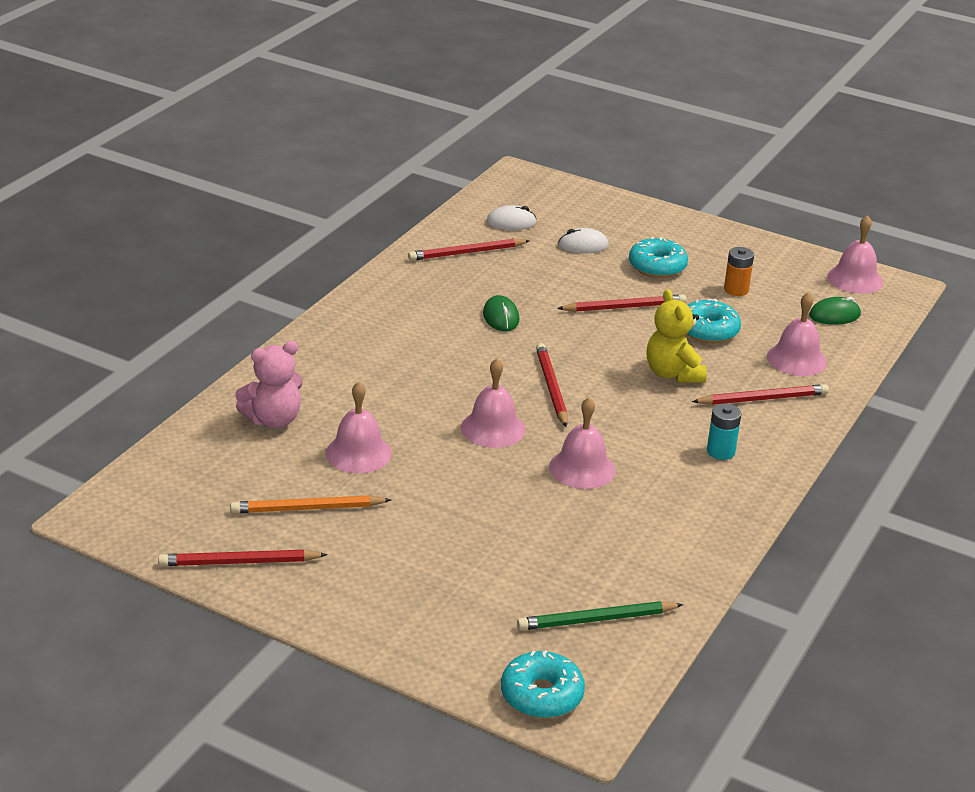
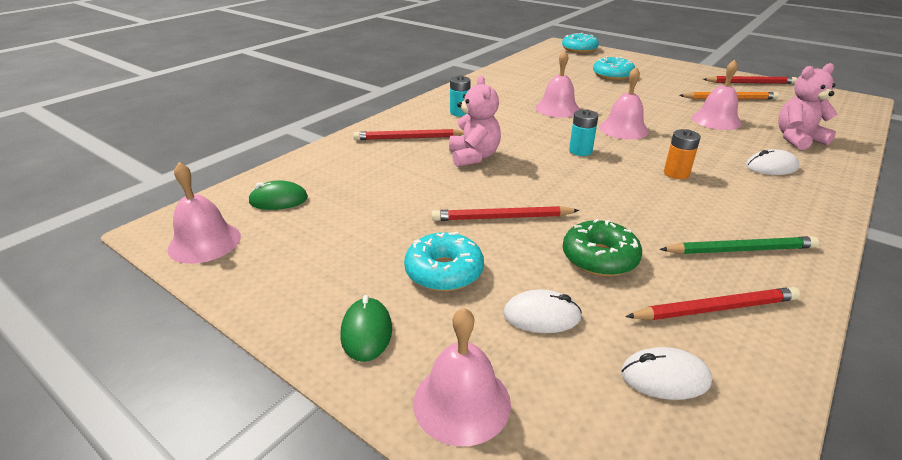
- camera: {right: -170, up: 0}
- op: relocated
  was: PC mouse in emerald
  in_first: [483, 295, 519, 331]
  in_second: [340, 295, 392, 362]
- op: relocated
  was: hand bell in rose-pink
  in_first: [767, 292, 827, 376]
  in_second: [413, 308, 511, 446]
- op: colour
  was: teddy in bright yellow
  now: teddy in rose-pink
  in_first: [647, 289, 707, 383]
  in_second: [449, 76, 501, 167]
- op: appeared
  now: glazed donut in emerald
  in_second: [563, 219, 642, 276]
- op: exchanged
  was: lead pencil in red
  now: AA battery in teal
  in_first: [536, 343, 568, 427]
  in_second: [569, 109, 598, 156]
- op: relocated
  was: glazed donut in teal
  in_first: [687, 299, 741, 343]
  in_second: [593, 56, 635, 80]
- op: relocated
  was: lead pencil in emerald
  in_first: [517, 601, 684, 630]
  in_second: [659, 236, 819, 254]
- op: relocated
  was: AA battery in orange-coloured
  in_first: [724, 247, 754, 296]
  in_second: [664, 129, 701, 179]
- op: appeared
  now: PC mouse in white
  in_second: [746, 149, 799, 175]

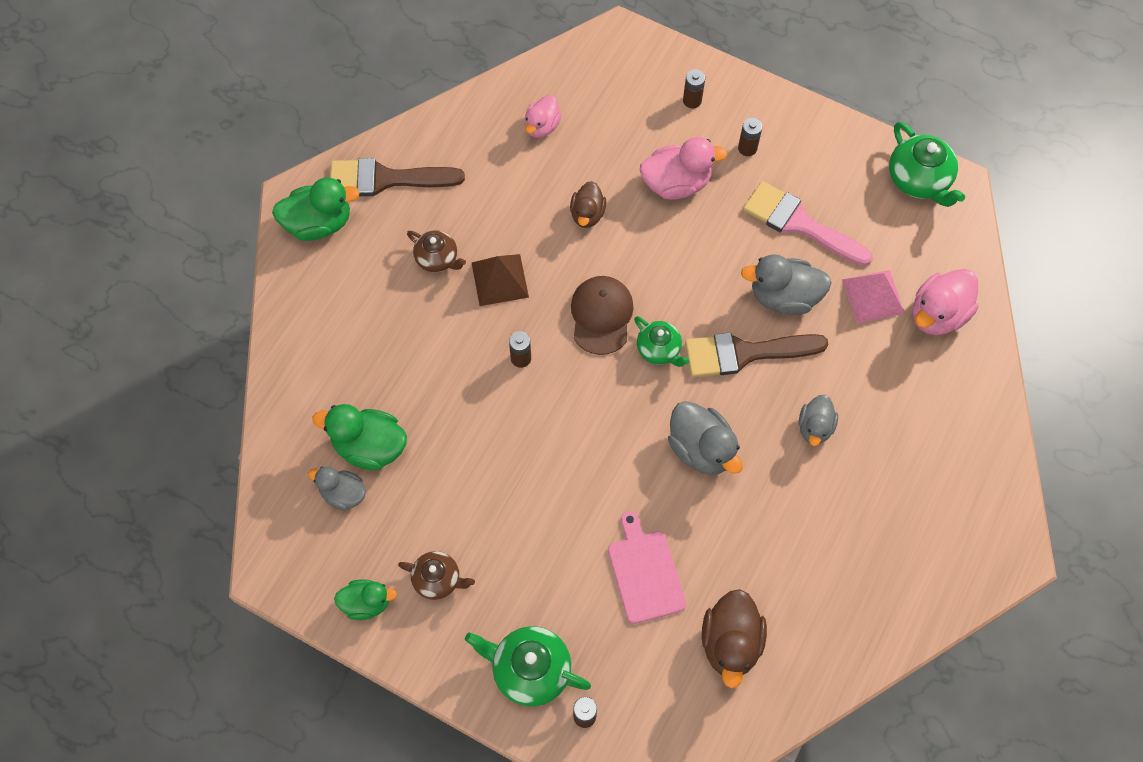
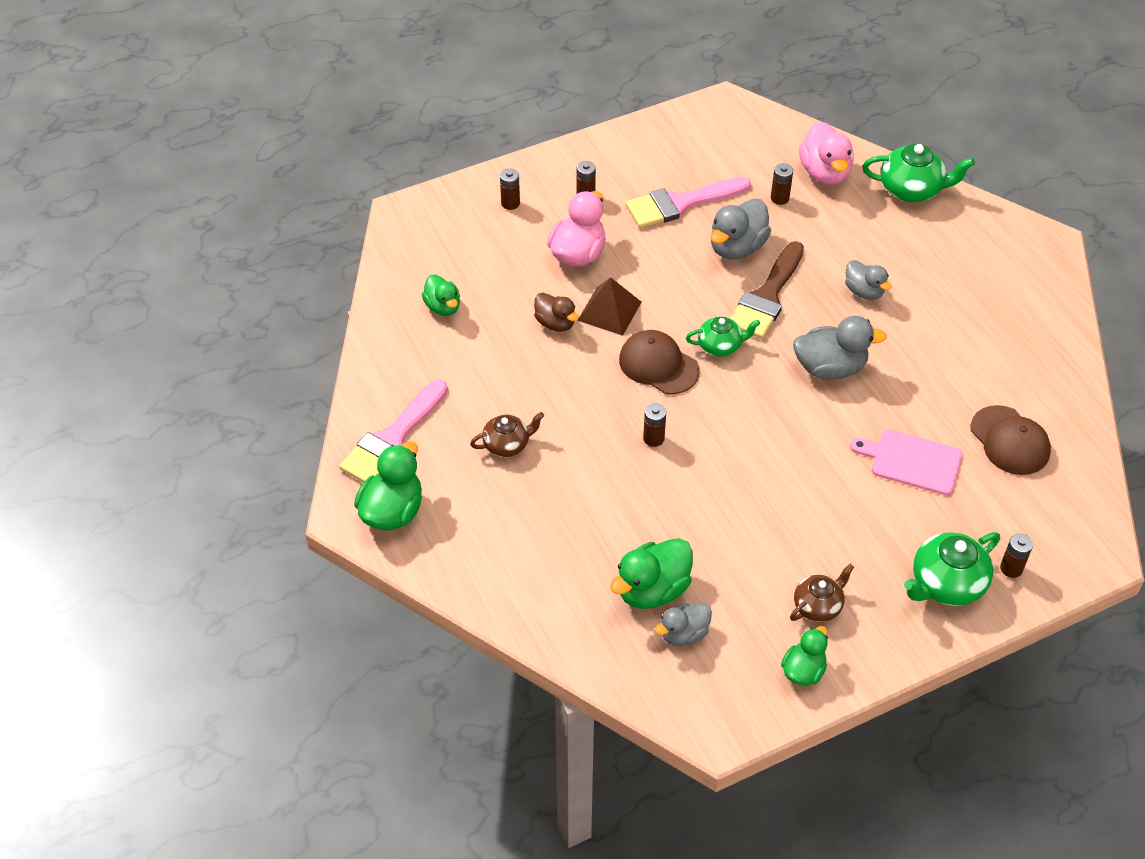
- camera: {right: -55, up: -15}
- op: colour
  was: paintbrush in brown
  now: paintbrush in rose-pink
  in_first: [330, 158, 465, 196]
  in_second: [339, 379, 448, 483]
- op: colour
  was: duck in rose-pink
  now: duck in emerald
  in_first: [525, 95, 562, 138]
  in_second: [422, 274, 460, 316]
- op: relocated
  was: pyramid shape in brown
  in_first: [472, 254, 529, 306]
  in_second: [577, 277, 642, 336]
- op: exchanged
  was: pyramid shape in rose-pink
  now: AA battery in brown
  in_first: [842, 270, 905, 323]
  in_second: [771, 163, 793, 205]
- op: relocated
  was: teapot in emerald
  in_first: [889, 122, 965, 207]
  in_second: [862, 144, 975, 202]
- op: exchanged
  was: duck in brown
  now: peaked cap in brown
  in_first: [702, 589, 767, 688]
  in_second: [971, 405, 1051, 475]

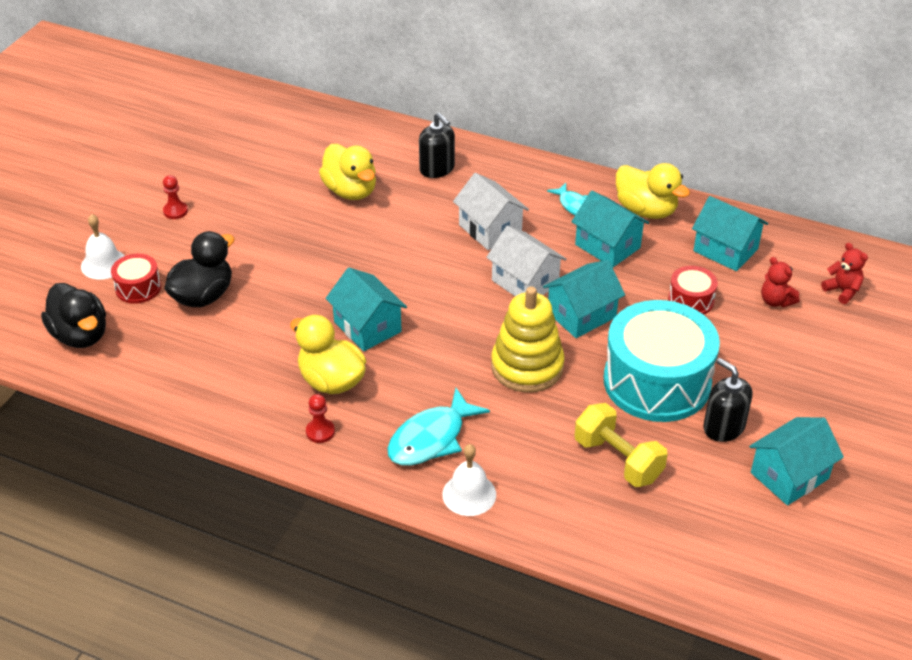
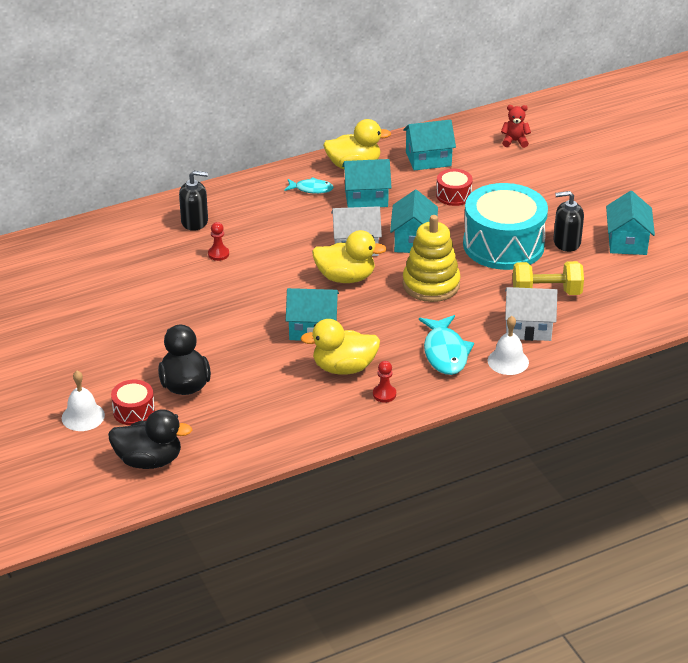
- camera: {right: -50, up: -5}
- op: relocated
  was: game pawn in red
  in_first: [163, 175, 188, 219]
  in_second: [208, 222, 229, 261]
- op: relocated
  was: duck in bright yellow
  in_first: [319, 144, 376, 200]
  in_second: [312, 230, 387, 283]
- op: relocated
  was: toy house in white
  in_first: [453, 173, 529, 250]
  in_second: [505, 287, 557, 341]
- op: missing
  was: teddy in red
  in_first: [761, 257, 799, 307]

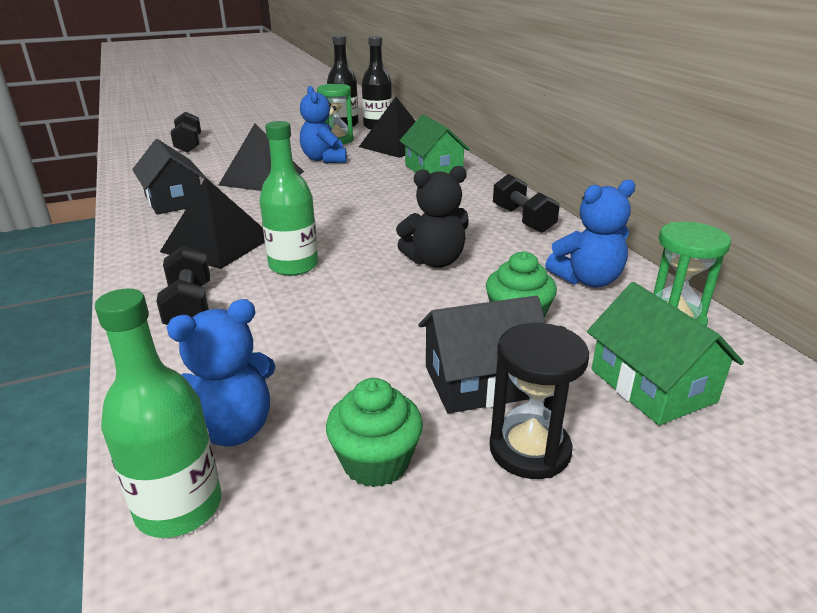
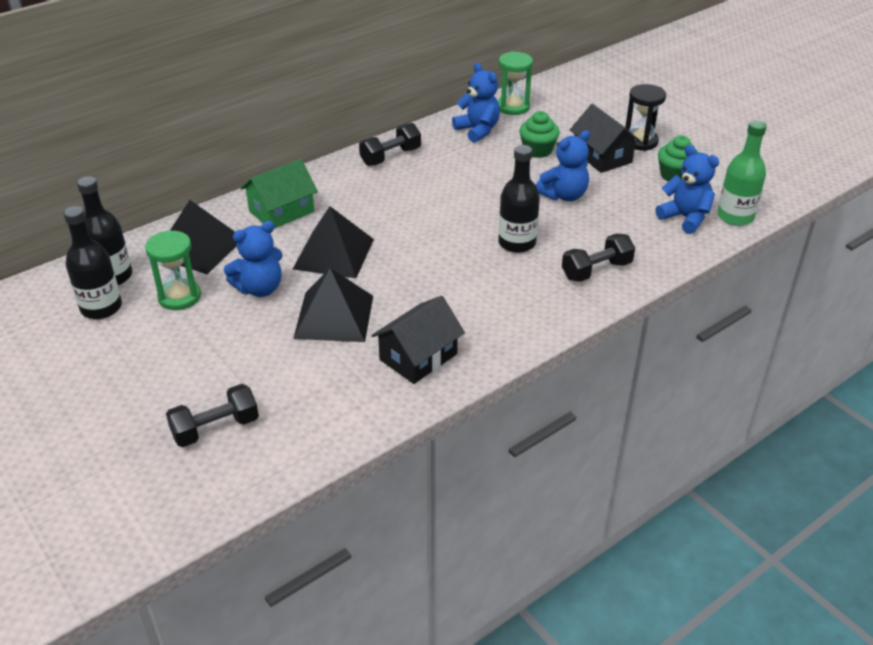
- camera: {right: -105, up: 10}
- op: relocated
  was: pyramid shape in jet-black
  in_first: [160, 178, 265, 269]
  in_second: [293, 206, 374, 278]
- op: colour
  was: drink bottle in emerald
  now: drink bottle in jet-black
  in_first: [259, 121, 318, 276]
  in_second: [498, 145, 540, 253]
- op: appeared
  now: teddy in blue
  in_second: [536, 130, 590, 201]
- op: missing
  was: teddy in jet-black
  in_first: [396, 166, 469, 268]
- op: missing
  was: toy house in emerald
  in_first: [587, 282, 744, 425]

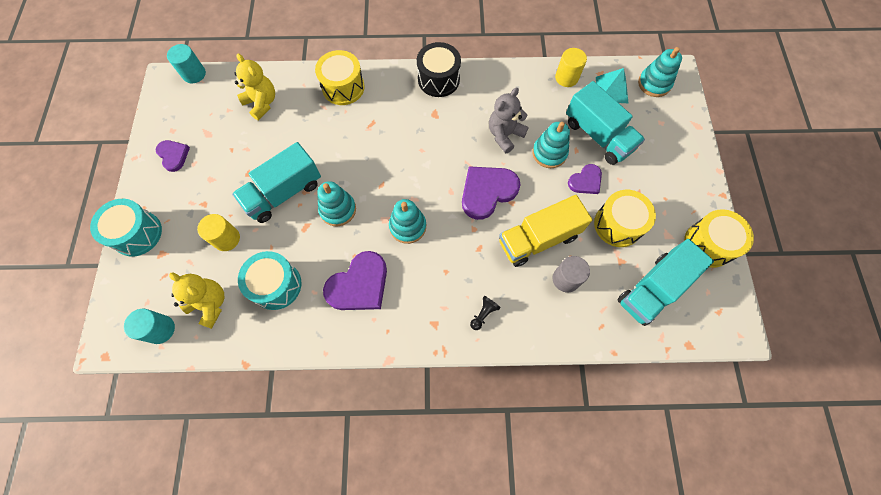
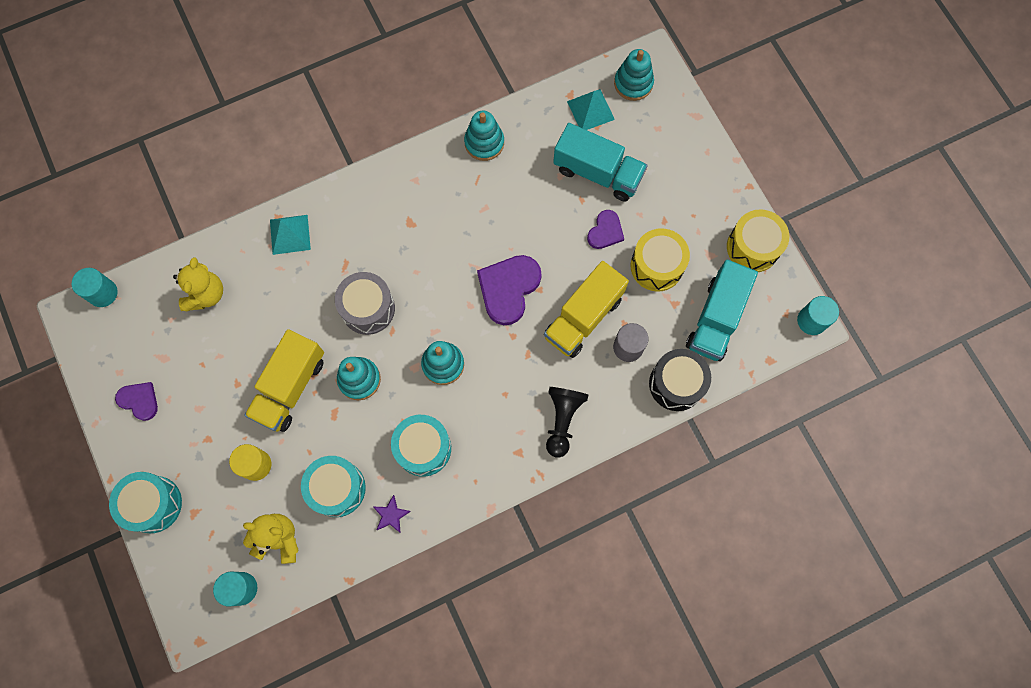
- camera: {right: -25, up: 5}
- op: spun
  was: teddy in bright yellow
  in_first: [234, 53, 275, 120]
  in_second: [173, 257, 223, 312]
  clockwise: 75
- op: colour
  was: truck in teal
  now: truck in bright yellow
  in_first: [232, 142, 321, 223]
  in_second: [244, 329, 324, 432]
- op: exchanged
  was: snare drum in bright yellow
  now: pyramid shape in teal
  in_first: [315, 50, 365, 105]
  in_second: [270, 215, 311, 255]
- op: appeared
  now: snare drum in gray
  in_second: [335, 272, 395, 335]
- op: appeared
  now: star shape in purple
  in_second: [373, 495, 411, 533]
- op: exchanged
  was: heart shape in purple
  now: snare drum in teal
  in_first: [323, 251, 387, 310]
  in_second: [391, 415, 451, 477]
- op: relocated
  was: stacking toy in teal
  in_first: [532, 122, 570, 168]
  in_second: [464, 111, 504, 161]
- op: size
  was: game pawn in jet-black
  in_first: [470, 296, 501, 330]
  in_second: [546, 387, 588, 458]
  ratio: 1.84
- op: relocated
  was: snare drum in jet-black
  in_first: [417, 42, 461, 97]
  in_second: [649, 349, 711, 411]
- op: appeared
  now: cylinder in teal
  in_second: [797, 296, 839, 335]
- op: missing
  was: teddy in gray
  in_first: [489, 87, 529, 153]
- op: missing
  was: cylinder in bright yellow
  in_first: [555, 48, 587, 87]

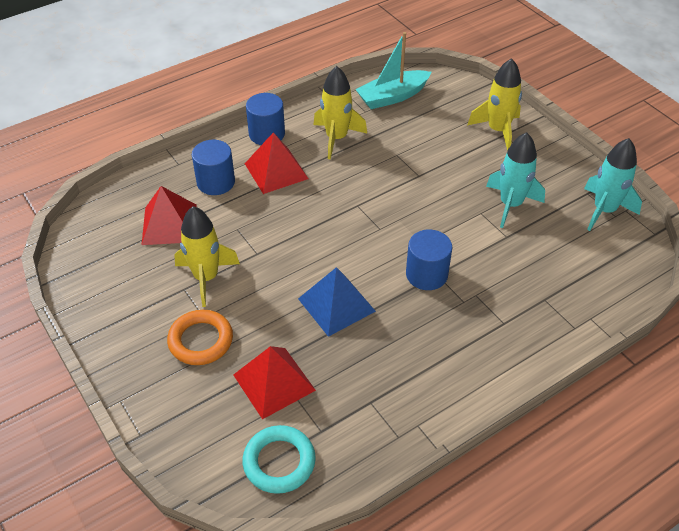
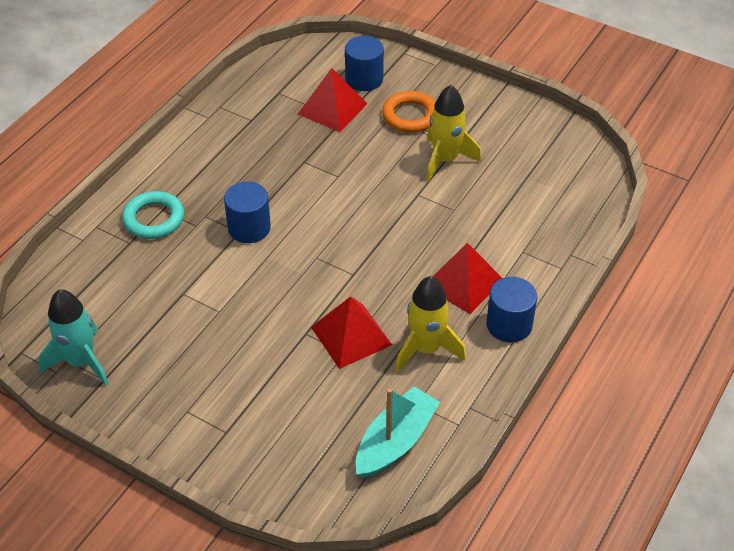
- camera: {right: 155, up: 0}
- op: relocated
  was: ring in teal
  in_first: [242, 425, 316, 494]
  in_second: [122, 191, 184, 239]
- op: relocated
  was: pyramid shape in red
  in_first: [142, 186, 197, 245]
  in_second: [311, 296, 392, 369]
- op: relocated
  was: cylinder in blue
  in_first: [192, 140, 235, 195]
  in_second: [345, 36, 384, 91]
- op: missing
  was: pyramid shape in blue
  in_first: [298, 267, 376, 337]
- op: missing
  was: rocket in bright yellow
  in_first: [467, 58, 522, 151]
- op: missing
  was: rocket in teal
  in_first: [486, 132, 545, 228]

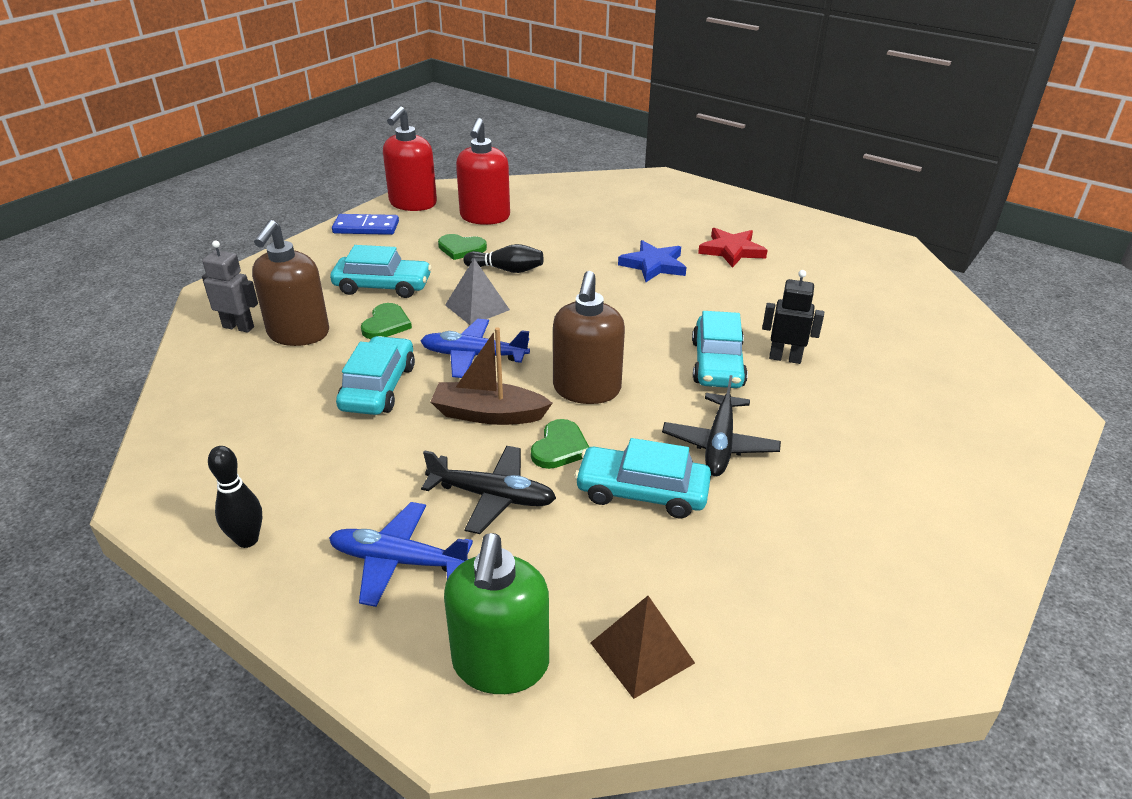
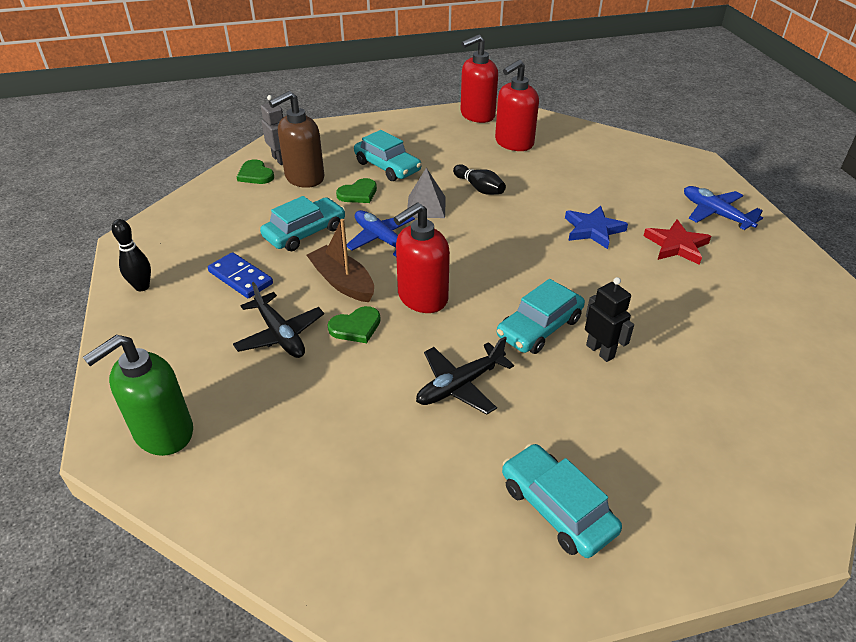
- camera: {right: 40, up: 5}
- op: relocated
  was: domino tile in blue
  in_first: [332, 214, 399, 235]
  in_second: [208, 252, 273, 298]
- op: relocated
  was: heart shape in emerald
  in_first: [438, 234, 487, 260]
  in_second: [237, 159, 274, 184]
- op: colour
  was: pump bottle in brown
  now: pump bottle in red
  in_first: [553, 271, 625, 404]
  in_second: [393, 202, 450, 313]
- op: relocated
  was: car in teal
  in_first: [575, 438, 711, 518]
  in_second: [502, 444, 622, 558]
- op: relocated
  was: aeroplane in blue
  in_first: [329, 502, 473, 607]
  in_second: [684, 186, 763, 230]
- op: missing
  was: pyramid shape in brown
  in_first: [590, 596, 695, 699]

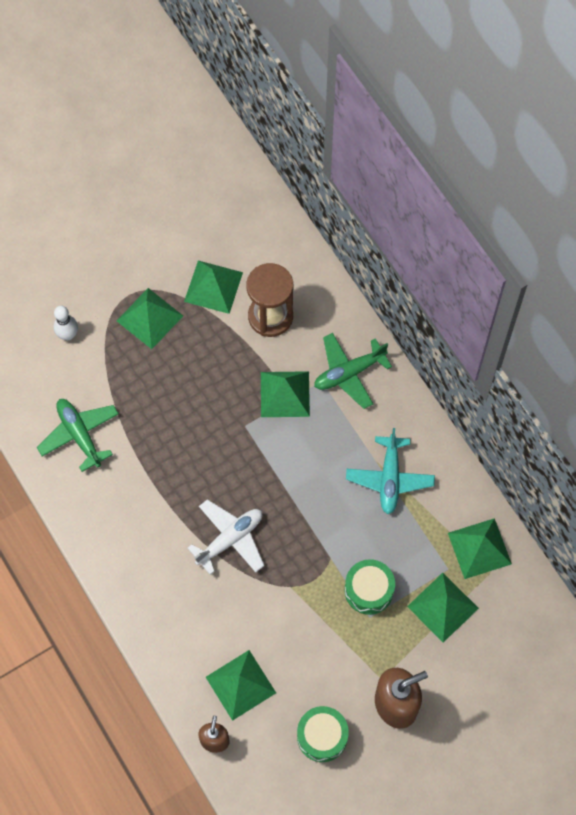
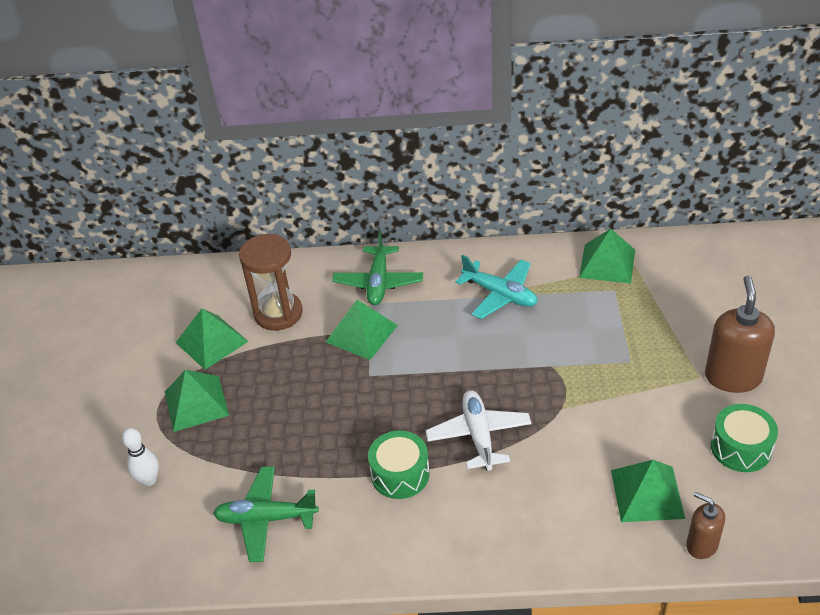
- camera: {right: -55, up: -25}
- op: relocated
  was: snare drum in emerald
  in_first: [345, 559, 395, 615]
  in_second: [368, 430, 430, 499]
- op: missing
  was: pyramid shape in emerald
  in_first: [407, 573, 479, 643]

